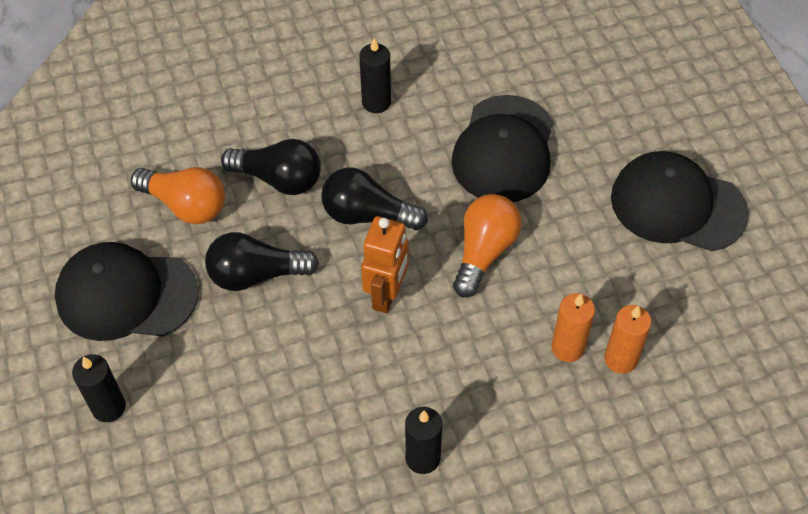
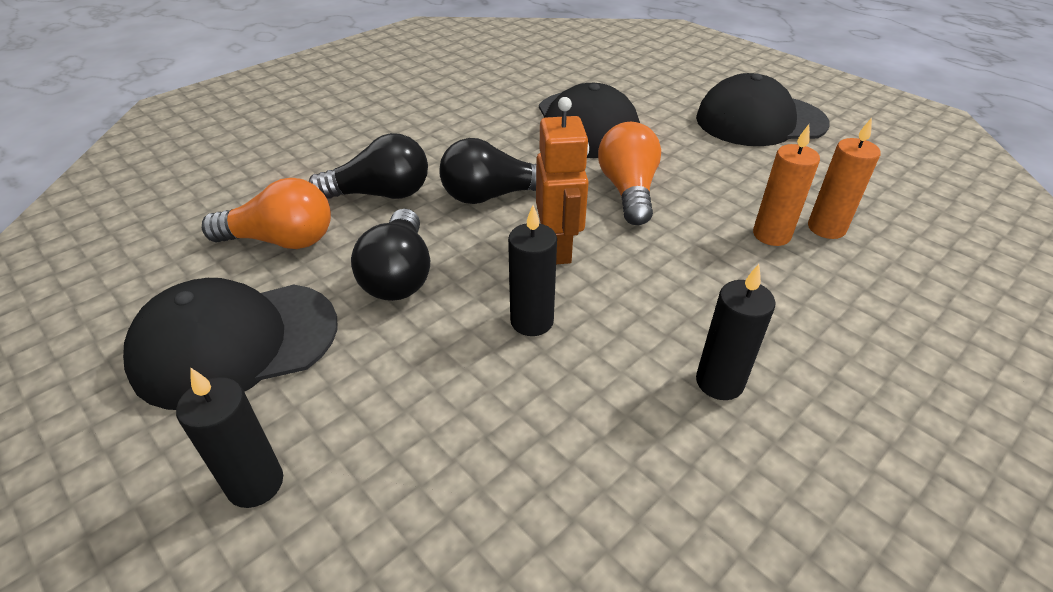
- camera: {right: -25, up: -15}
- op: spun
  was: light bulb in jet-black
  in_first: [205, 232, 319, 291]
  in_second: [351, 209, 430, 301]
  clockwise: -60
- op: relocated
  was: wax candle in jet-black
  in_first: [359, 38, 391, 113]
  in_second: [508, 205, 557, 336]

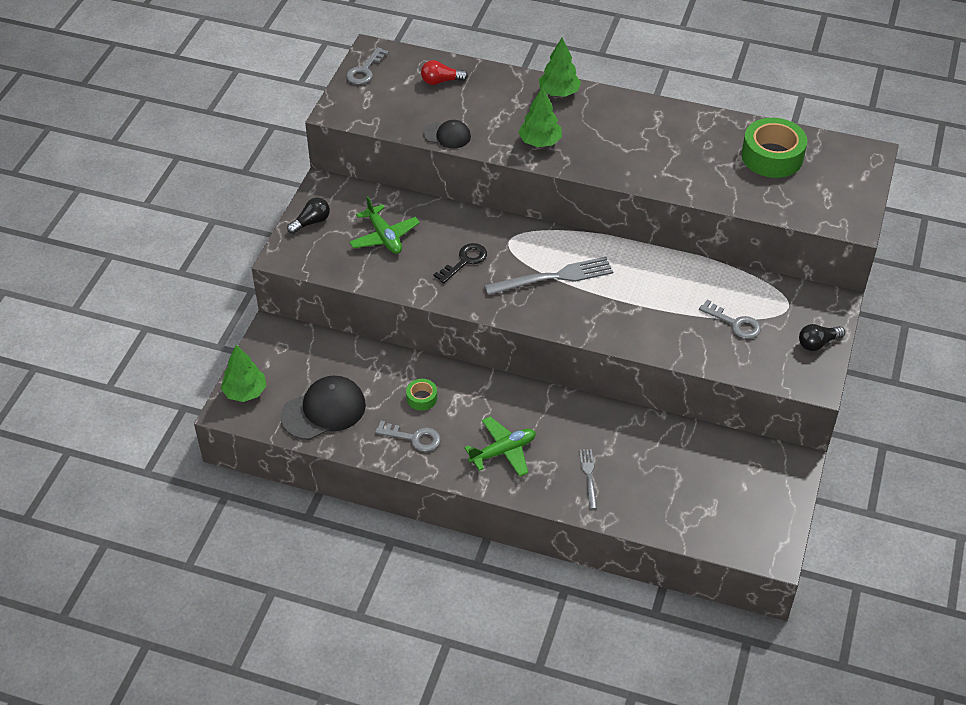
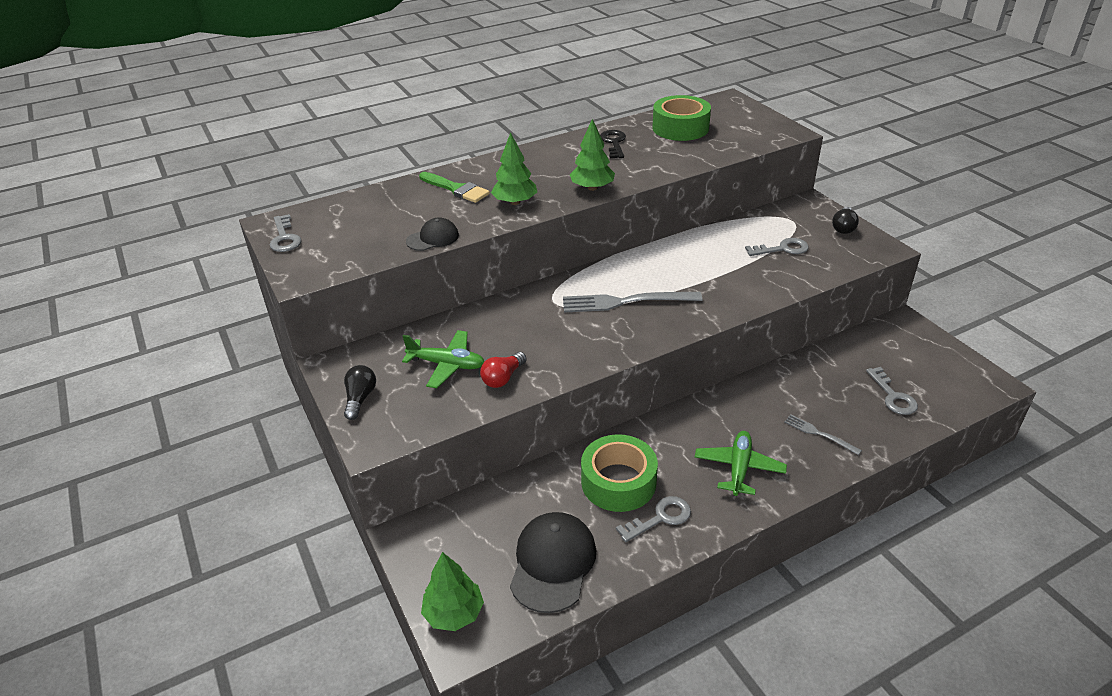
- camera: {right: -45, up: -10}
- op: appeared
  now: paintbrush in emerald
  in_second: [419, 172, 490, 203]
- op: relocated
  was: light bulb in red
  in_first: [421, 60, 468, 85]
  in_second: [480, 352, 527, 388]
- op: spun
  was: fork in gray
  in_first: [484, 257, 613, 295]
  in_second: [563, 292, 702, 313]
  clockwise: -120
- op: relocated
  was: toy tree in emerald
  in_first: [539, 38, 581, 97]
  in_second: [570, 119, 615, 191]
- op: size
  was: sticky tape in emerald
  in_first: [406, 379, 437, 411]
  in_second: [581, 434, 658, 512]
  ratio: 2.05
- op: relocated
  was: door key in jet-black
  in_first: [433, 243, 487, 283]
  in_second: [600, 130, 626, 158]
- op: appeared
  now: door key in gray
  in_second: [866, 367, 918, 415]

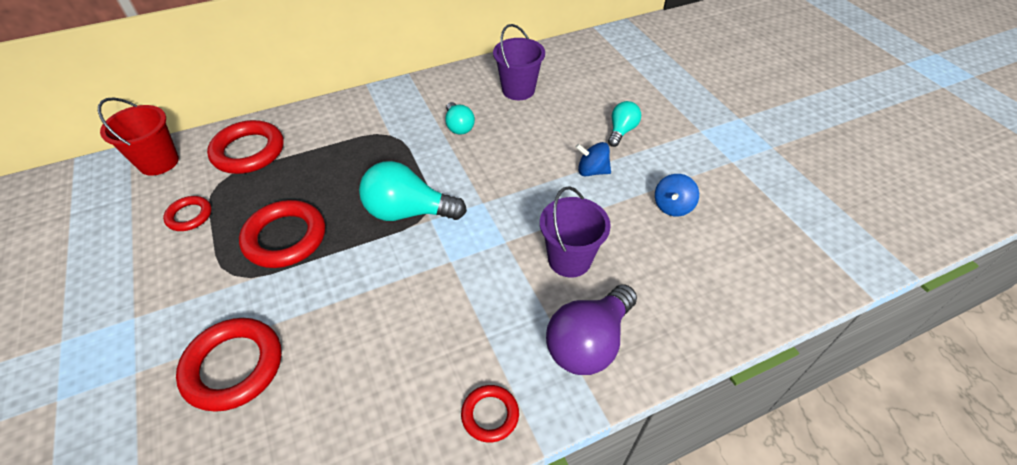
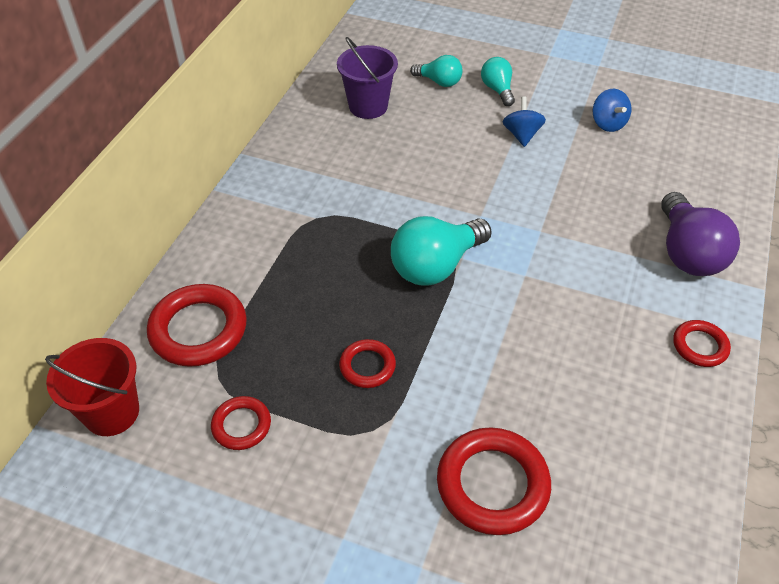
- camera: {right: -45, up: 0}
- op: size
  was: ring in red
  in_first: [239, 200, 325, 268]
  in_second: [339, 339, 396, 388]
  ratio: 0.56
- op: relocated
  was: light bulb in teal
  in_first: [445, 102, 475, 135]
  in_second: [410, 55, 462, 87]
- op: spun
  was: toy top in blue
  in_first: [575, 142, 611, 176]
  in_second: [503, 97, 546, 147]
  clockwise: 120
- op: missing
  was: sand bucket in purple
  in_first: [540, 186, 611, 278]

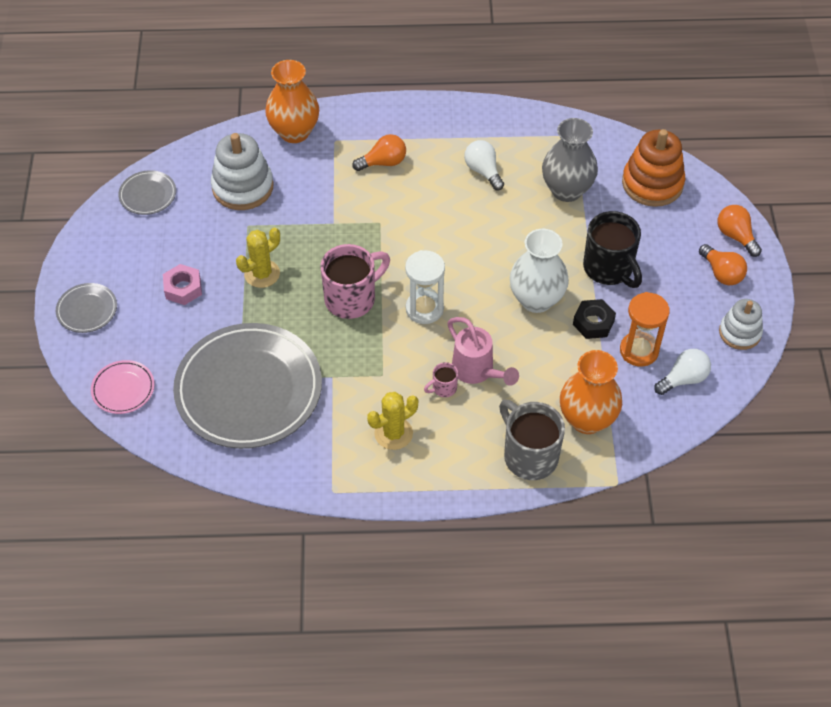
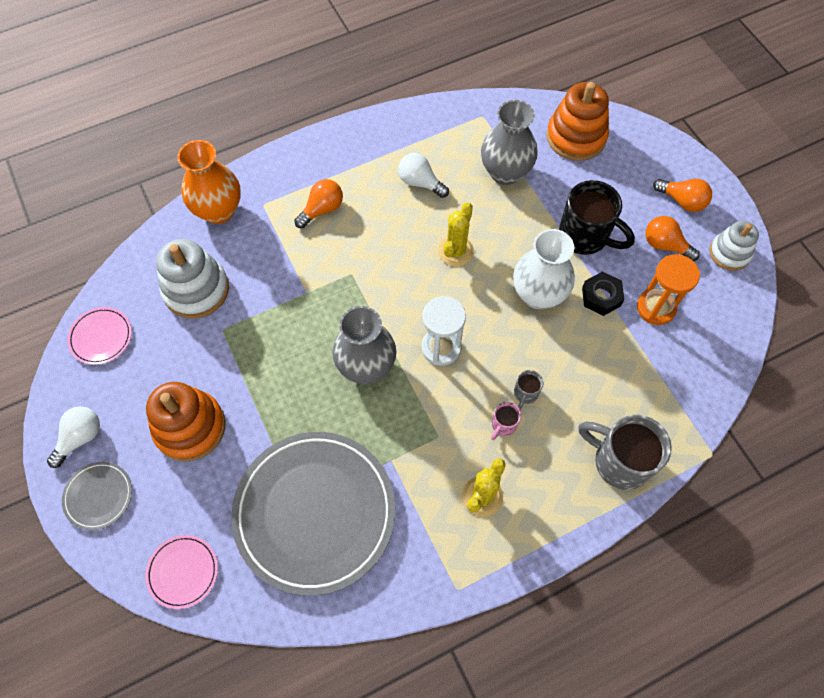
- camera: {right: -25, up: 10}
- op: relocated
  was: light bulb in white
  in_first: [654, 349, 711, 395]
  in_second: [47, 406, 100, 468]
- op: colour
  was: flat dish in gray
  now: flat dish in rose-pink
  in_first: [118, 170, 176, 215]
  in_second: [67, 307, 132, 365]
- op: exchanged
  was: nut in rose-pink
  now: stacking toy in orange-coloured
  in_first: [163, 264, 202, 305]
  in_second: [146, 382, 225, 462]
- op: exchanged
  was: tea mug in rose-pink
  now: flower vase in gray
  in_first: [320, 244, 390, 319]
  in_second: [332, 306, 396, 384]
- op: relocated
  was: saguaro cactus in bright yellow
  in_first: [236, 228, 280, 288]
  in_second: [438, 202, 474, 266]
- op: exchanged
  was: sprinkling can in rose-pink
  now: tea mug in gray
  in_first: [448, 317, 519, 386]
  in_second: [514, 370, 543, 410]
- op: relocated
  was: light bulb in orange-coloured
  in_first: [717, 205, 762, 257]
  in_second: [645, 216, 700, 261]
- op: missing
  was: flower vase in orange-coloured
  in_first: [560, 350, 622, 434]

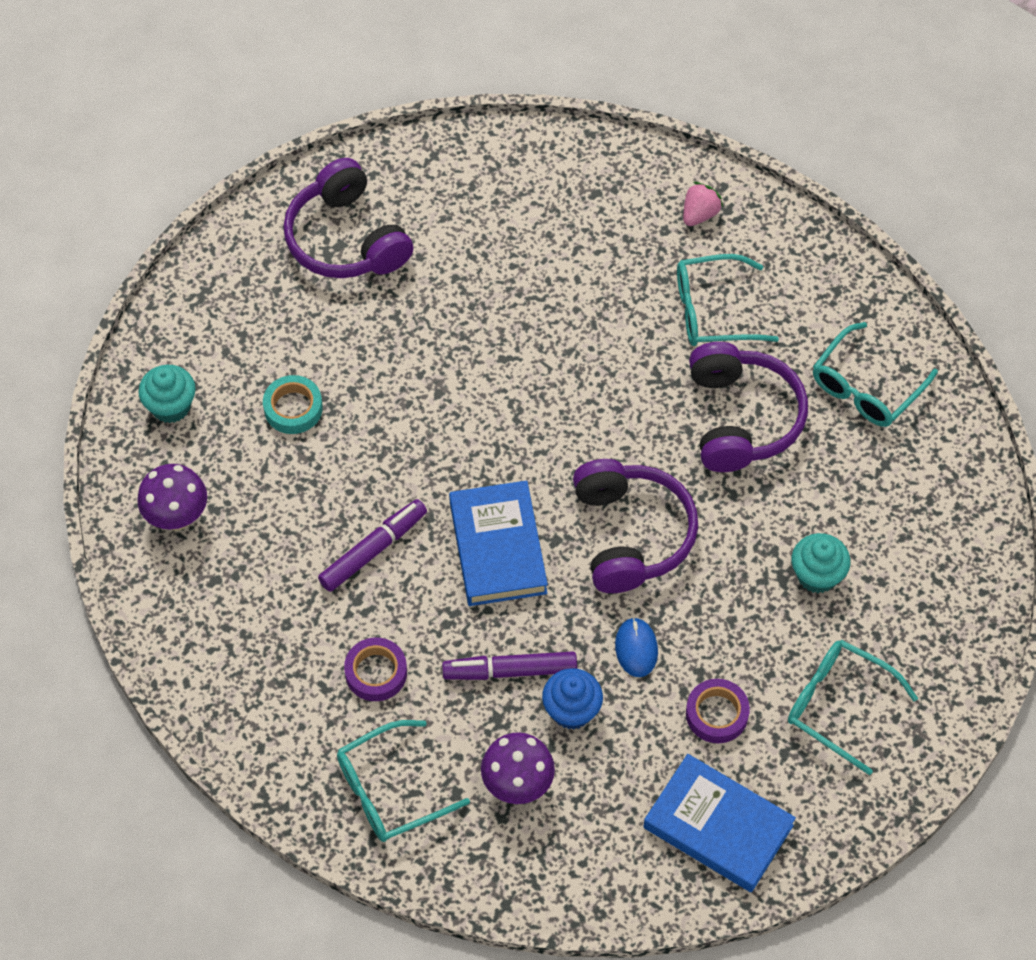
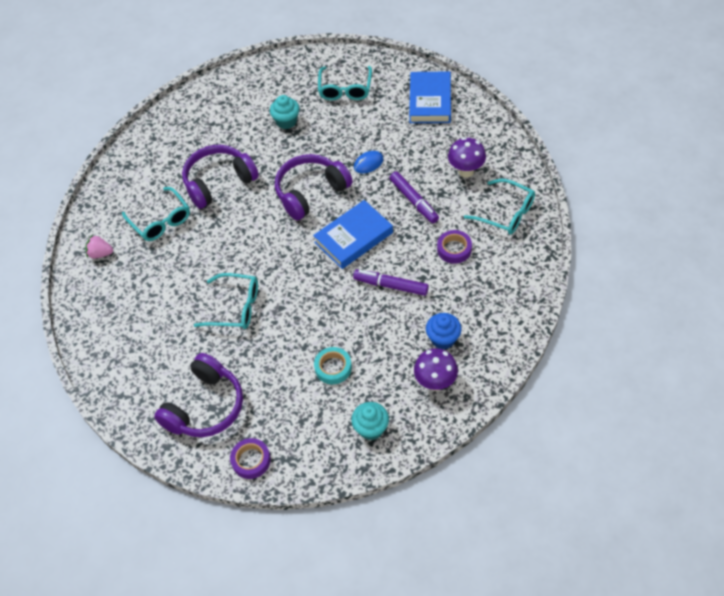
- camera: {right: -115, up: -5}
- op: relocated
  was: glasses in teal
  in_first: [813, 322, 938, 427]
  in_second: [194, 273, 258, 329]
- op: relocated
  was: sticky tape in purple
  in_first: [686, 679, 750, 743]
  in_second: [230, 438, 271, 479]
- op: relocated
  was: muffin in blue
  in_first: [542, 668, 603, 730]
  in_second: [426, 313, 462, 349]

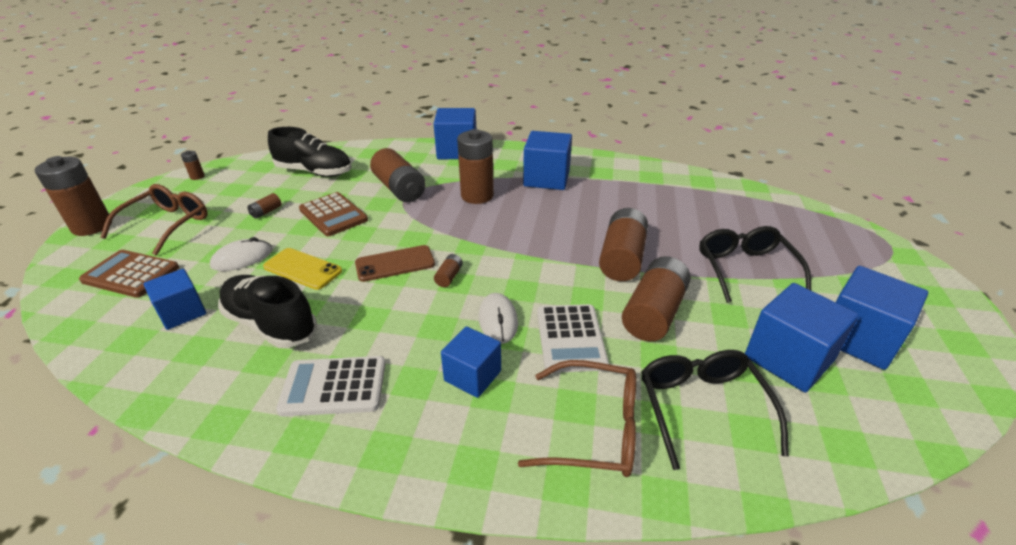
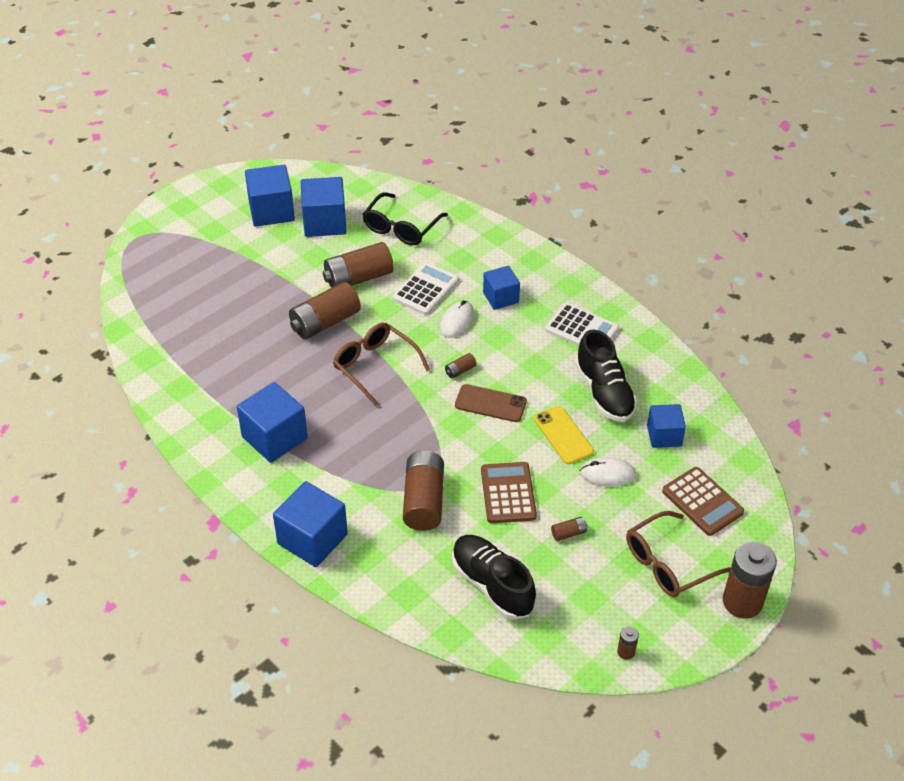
- camera: {right: -145, up: 10}
- op: relocated
  was: glasses in brown
  in_first: [518, 360, 636, 477]
  in_second: [333, 323, 430, 407]
- op: missing
  was: AA battery in brown
  in_first: [457, 129, 494, 204]
- op: missing
  was: glasses in jet-black
  in_first: [699, 226, 811, 303]

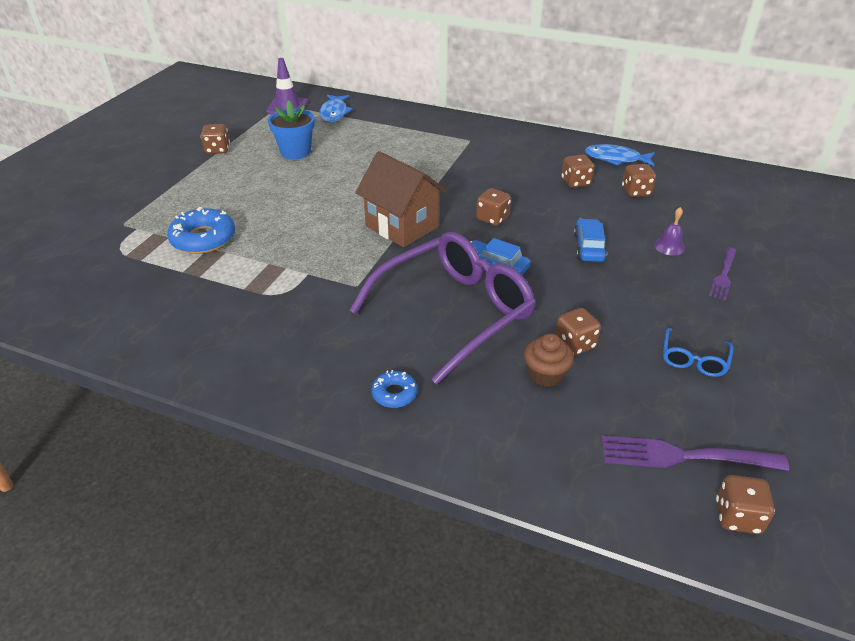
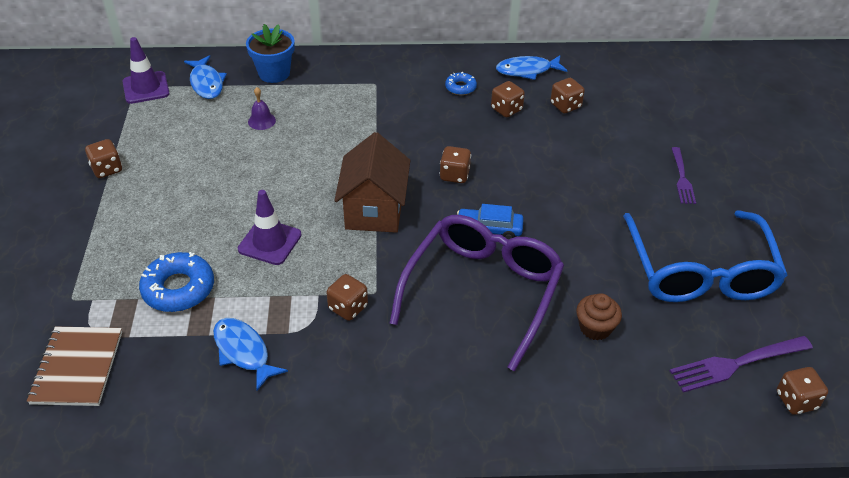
- camera: {right: -25, up: 5}
- op: appeared
  now: exercise book in brown
  in_second: [27, 327, 122, 406]
- op: appeared
  now: fish in blue
  in_second: [213, 318, 288, 391]
- op: appeared
  now: road cone in purple
  in_second: [238, 190, 301, 265]
- op: relocated
  was: plant pot in blue
  in_first: [268, 101, 315, 159]
  in_second: [246, 24, 295, 83]
- op: relocated
  was: hand bell in purple
  in_first: [654, 207, 685, 255]
  in_second: [248, 87, 276, 130]
- op: relocated
  was: die in brown
  in_first: [555, 308, 601, 356]
  in_second: [326, 274, 368, 321]
- op: spun
  was: toy house in brown
  in_first: [355, 151, 447, 247]
  in_second: [334, 132, 410, 233]
  clockwise: 75
- op: relocated
  was: glazed donut in blue
  in_first: [371, 370, 418, 408]
  in_second: [445, 72, 477, 95]
- op: size
  was: glasses in blue
  in_first: [663, 328, 733, 377]
  in_second: [623, 210, 788, 302]
  ratio: 2.42
- op: missing
  was: car in blue
  in_first: [574, 219, 607, 262]

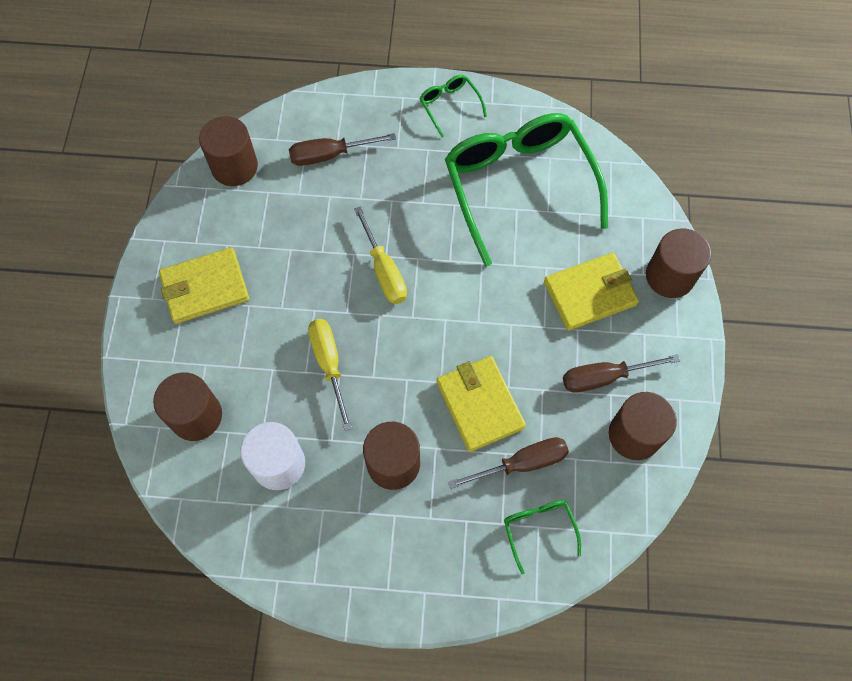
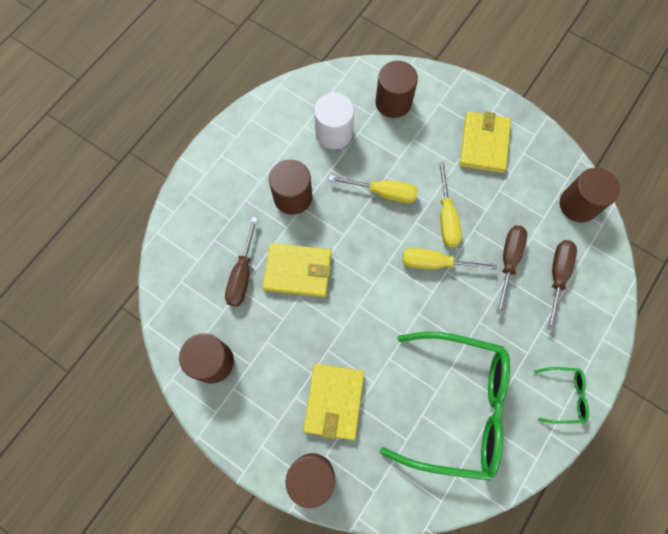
- camera: {right: 120, up: 5}
- op: appeared
  now: screwdriver in bright yellow
  in_second: [439, 162, 462, 247]
- op: relocated
  was: screwdriver in brown
  in_first: [563, 354, 680, 393]
  in_second: [496, 225, 527, 315]
- op: missing
  was: glasses in emerald
  in_first: [504, 500, 581, 574]

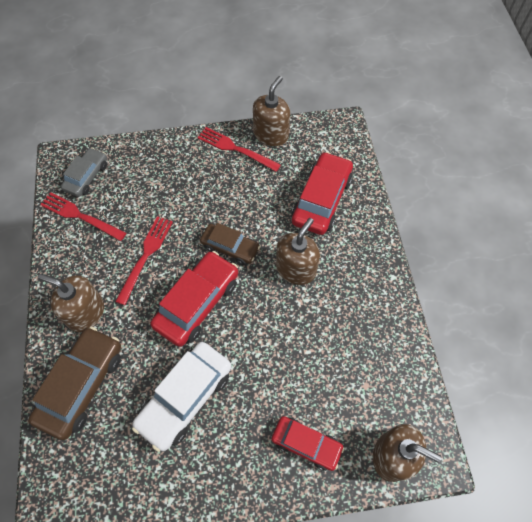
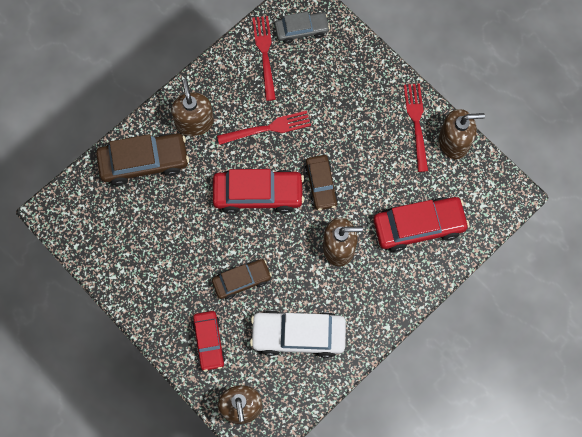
- camera: {right: 55, up: 10}
- op: appeared
  now: car in brown
  in_second: [212, 259, 272, 300]
- op: relocated
  was: car in white
  in_first: [132, 342, 232, 452]
  in_second: [250, 310, 346, 358]

